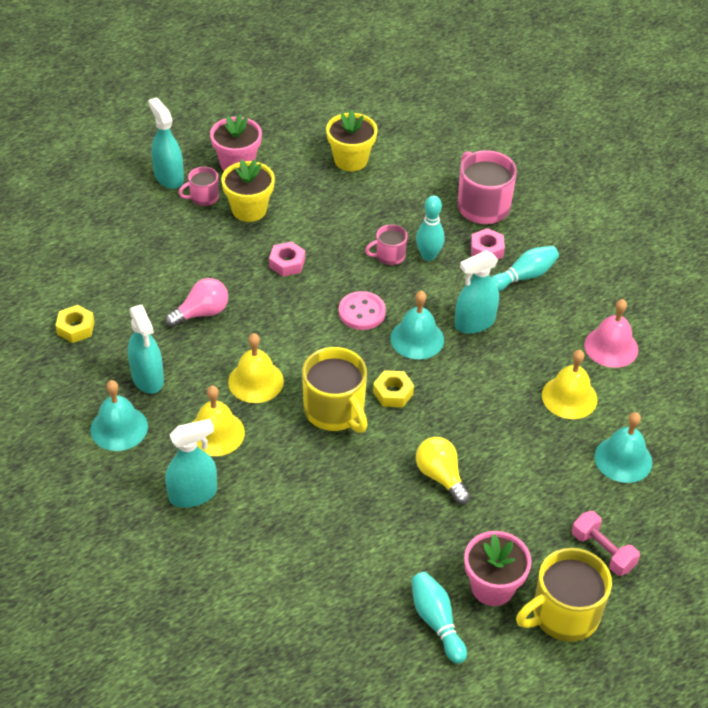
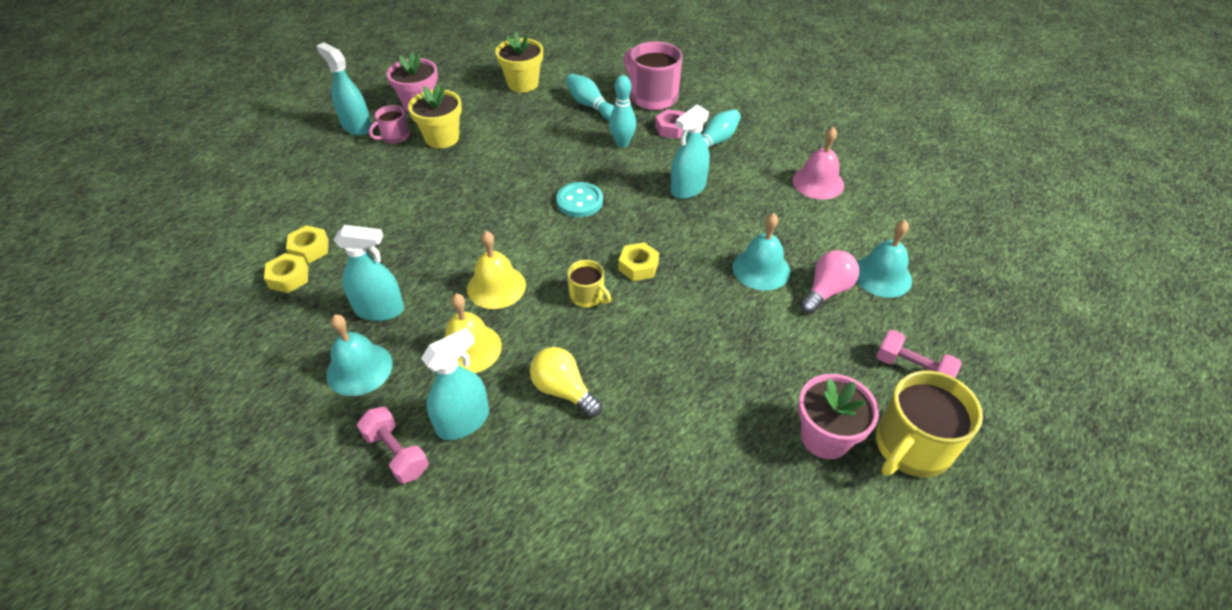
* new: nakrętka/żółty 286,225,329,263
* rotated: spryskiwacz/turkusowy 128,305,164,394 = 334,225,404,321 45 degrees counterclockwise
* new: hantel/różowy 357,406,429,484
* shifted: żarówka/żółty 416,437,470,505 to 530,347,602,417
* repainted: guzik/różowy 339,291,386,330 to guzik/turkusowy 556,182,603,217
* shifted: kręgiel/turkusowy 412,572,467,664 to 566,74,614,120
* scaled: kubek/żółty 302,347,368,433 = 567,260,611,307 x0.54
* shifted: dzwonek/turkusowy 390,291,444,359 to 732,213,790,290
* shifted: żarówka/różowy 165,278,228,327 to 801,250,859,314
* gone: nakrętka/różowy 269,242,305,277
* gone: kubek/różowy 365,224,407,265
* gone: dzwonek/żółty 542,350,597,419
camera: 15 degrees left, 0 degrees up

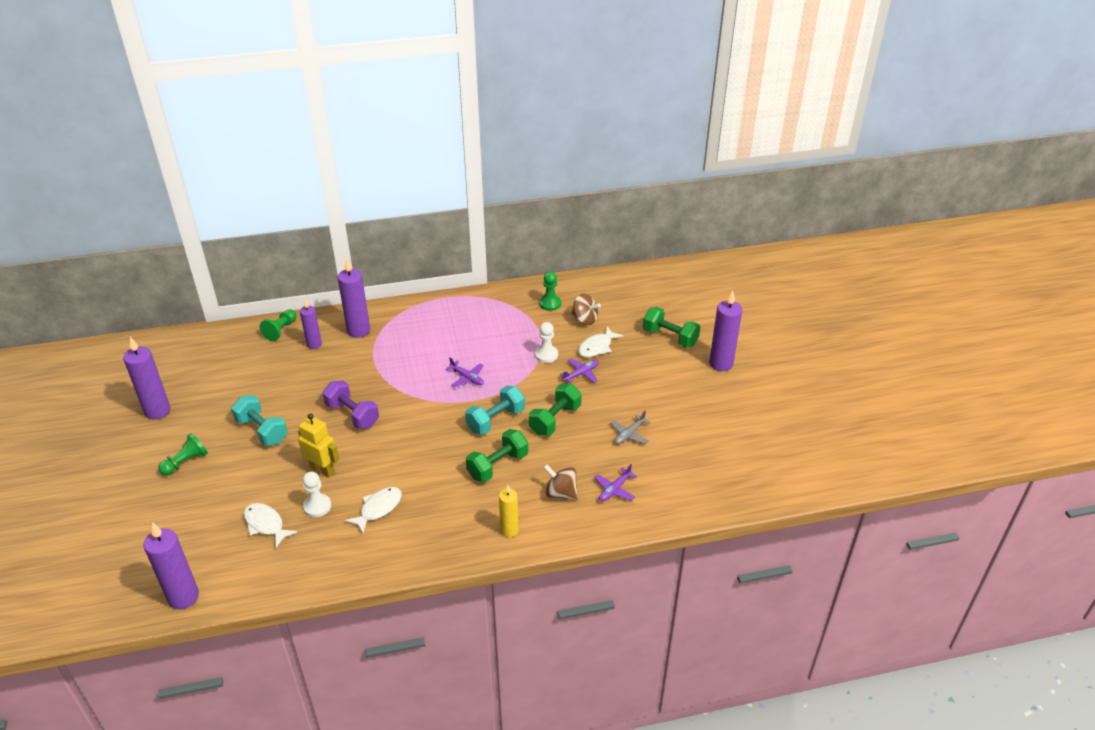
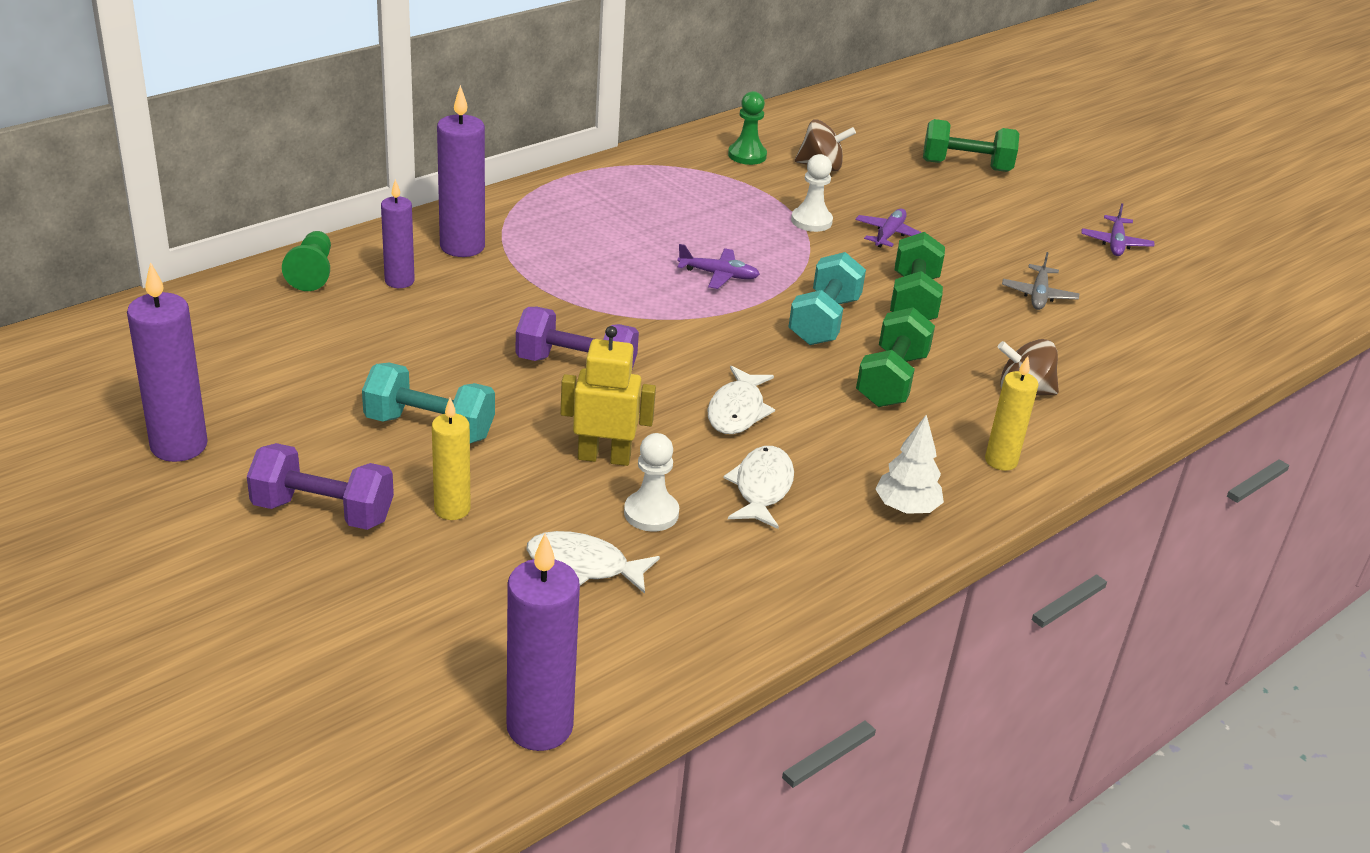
* swapped: pionek/zielony 158,433,208,475 to hantel/fioletowy 247,443,394,530
* new: świeca/żółty 432,398,471,520
* shifted: ryba/biały 578,327,623,357 to 708,366,775,434
* new: drzewko/biały 875,414,944,514
* shifted: samolot/fioletowy 594,464,637,502 to 1081,203,1154,256
* gone: świeca/fioletowy 709,290,743,371
camera: 30 degrees left, 5 degrees down

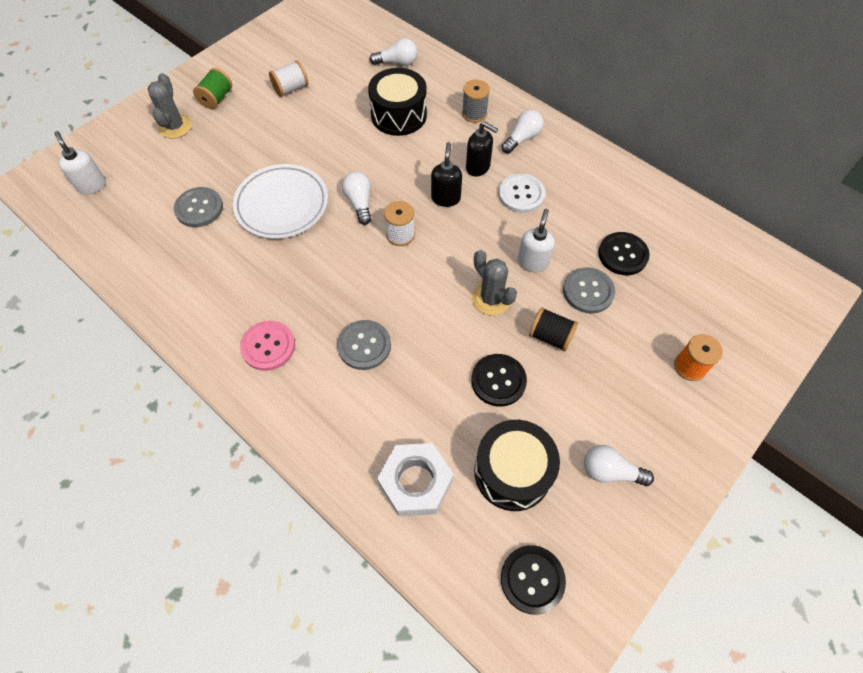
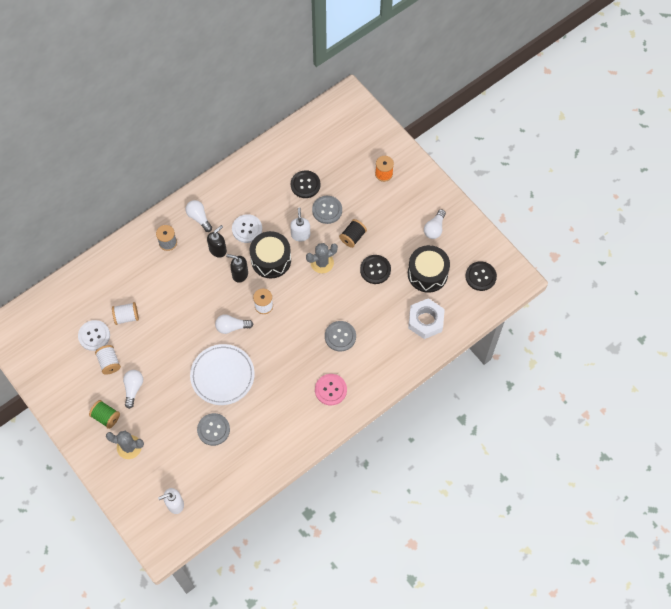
* new: guzik/biały 78,320,110,351
* new: szpulka/biały 112,302,139,325
* shifted: żarówka/biały 369,38,418,66 to 123,370,143,409
* shifted: bęben/czarny 368,68,427,136 to 250,231,291,278
* rotated: dozownik mydła/biały 518,209,555,272 = 290,207,310,242 60 degrees clockwise
camera: 80 degrees left, 5 degrees up

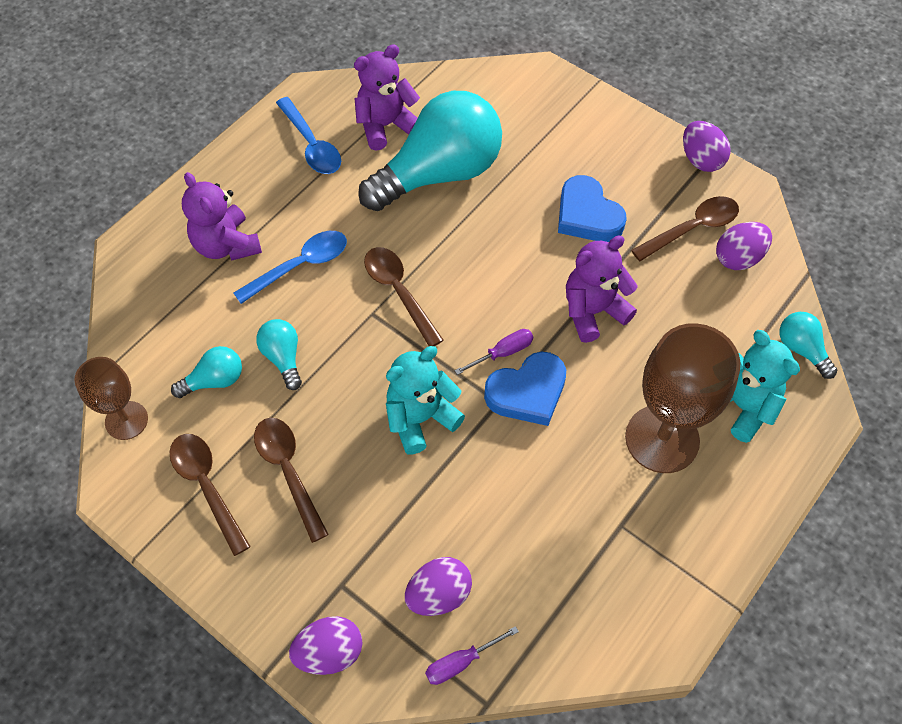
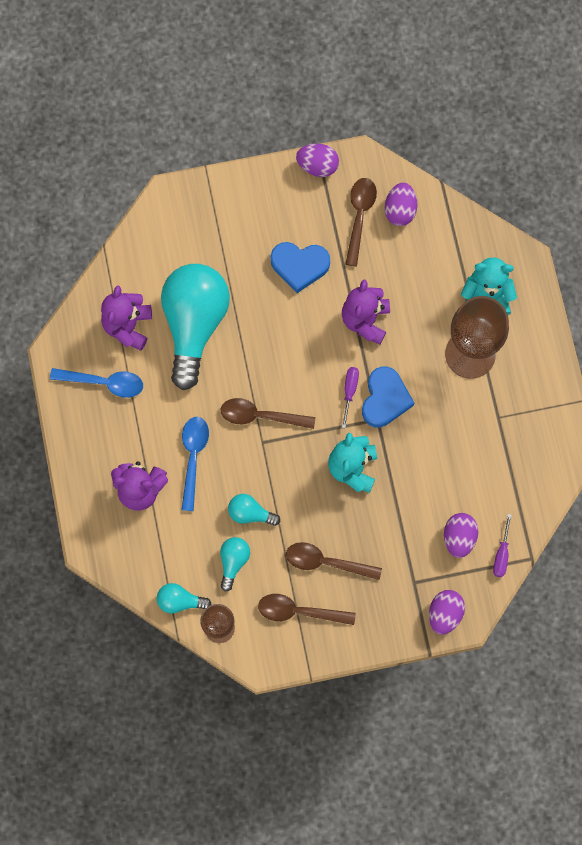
* shifted: żarówka/turkusowy 780,312,837,379 to 157,583,212,613
camera: 50 degrees left, 15 degrees up

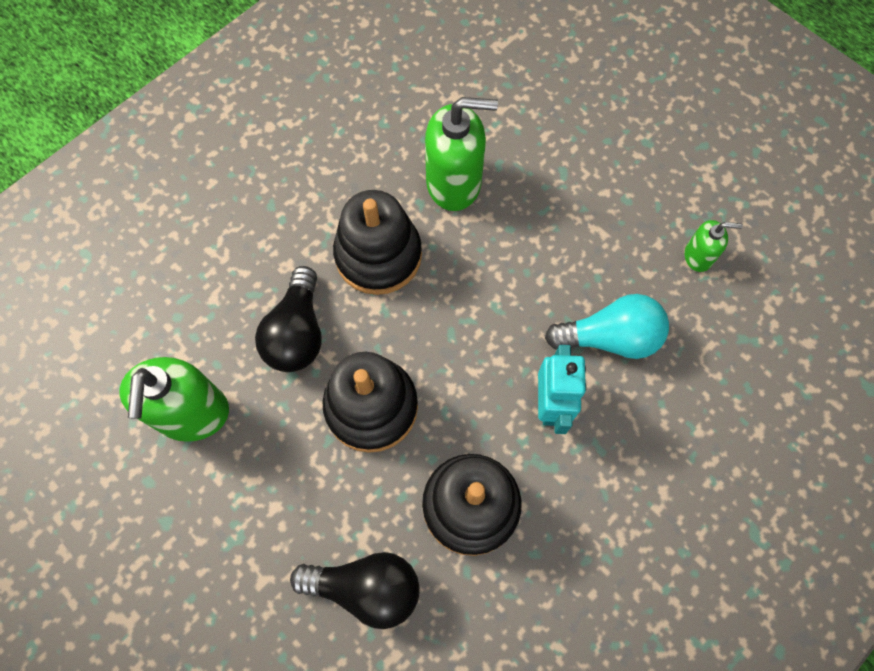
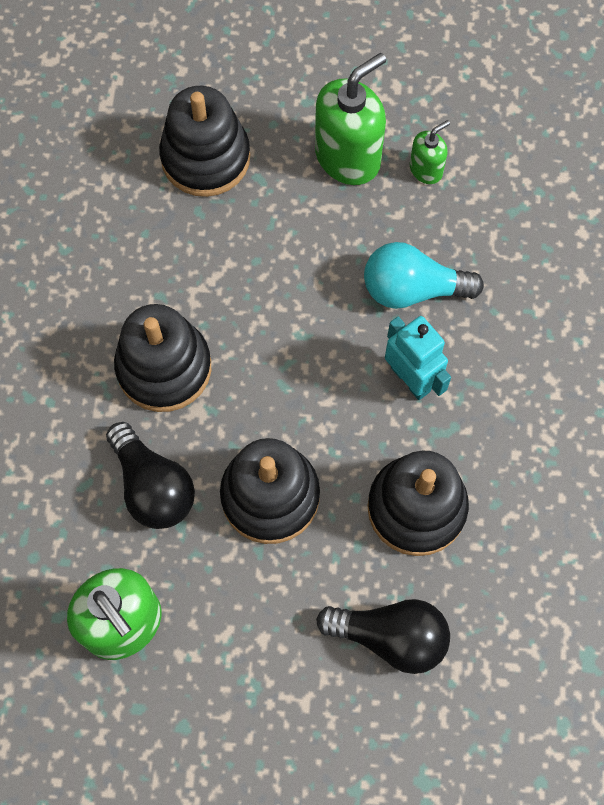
* new: zabawka nakładanka/czarny 159,86,250,197
* shifted: dozownik mydła/zielony 425,97,498,211 to 315,53,386,185
* rotated: żarówka/czarny 290,552,420,629 = 316,599,450,674 45 degrees clockwise
* rotated: żarówka/turkusowy 545,294,669,359 = 364,242,484,309 135 degrees counterclockwise
camera: 40 degrees left, 0 degrees up

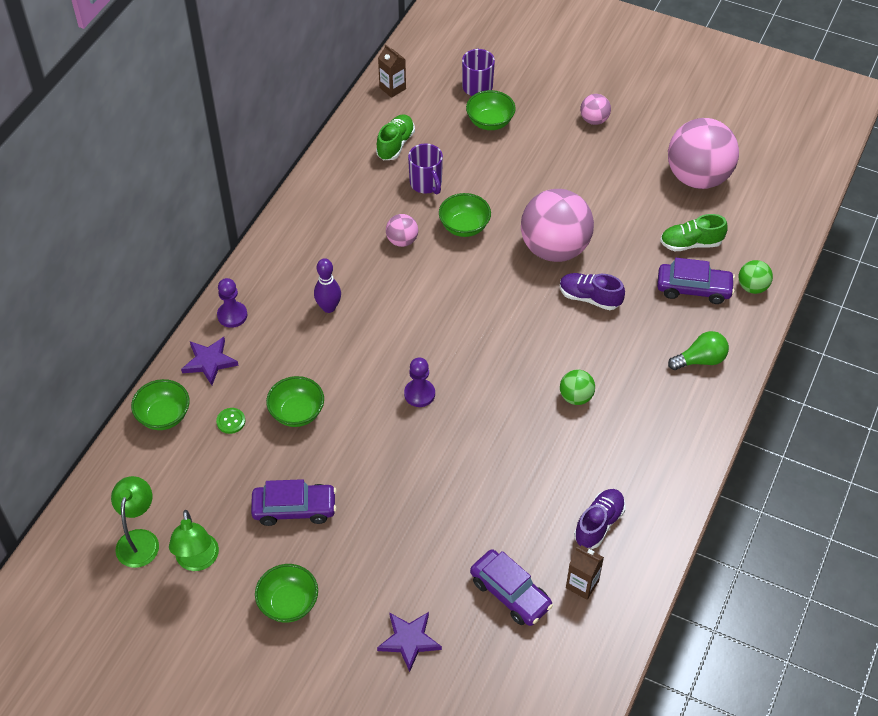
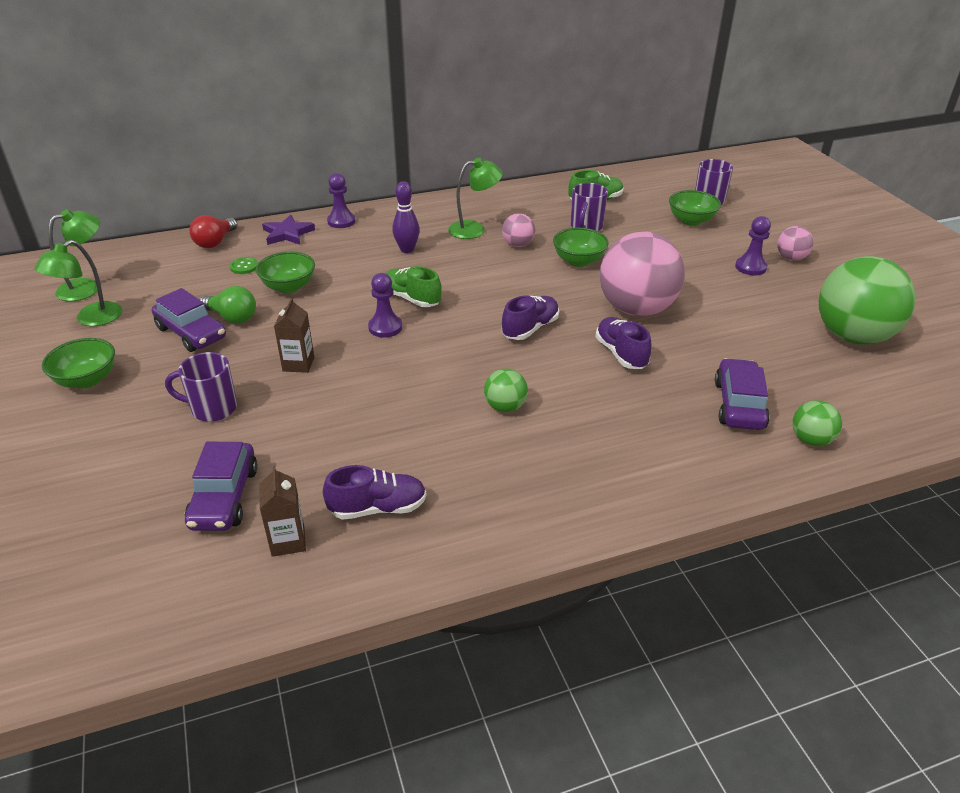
* new: kubek/fioletowy 165,352,237,422
* swapped: miska/zielony 131,379,190,430 to żarówka/czerwony 189,215,238,248
* shifted: żarówka/zielony 668,331,729,370 to 199,286,256,323
* shifted: karton mleka/brązowy 378,44,406,98 to 274,298,314,373
* shifted: but/zielony 660,214,728,251 to 385,266,442,307
* new: lampka/zielony 448,158,503,239
* new: but/fioletowy 502,296,559,340
* rotated: samochód/fioletowy 657,258,735,304 = 715,358,770,430 135 degrees counterclockwise
* new: pionek/fioletowy 735,216,771,275
* repainted: piłka/różowy 668,118,739,189 to piłka/zielony 819,256,915,345
* gone: gwiazda/fioletowy 377,612,442,672
camera: 45 degrees right, 15 degrees down

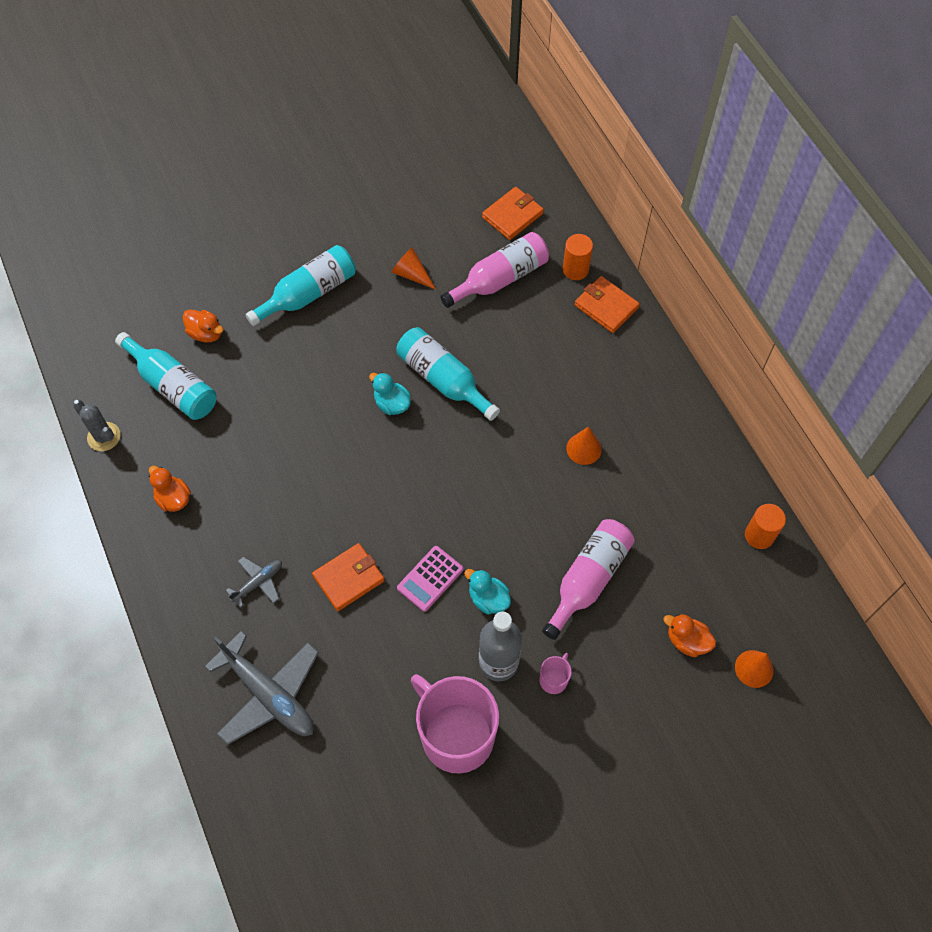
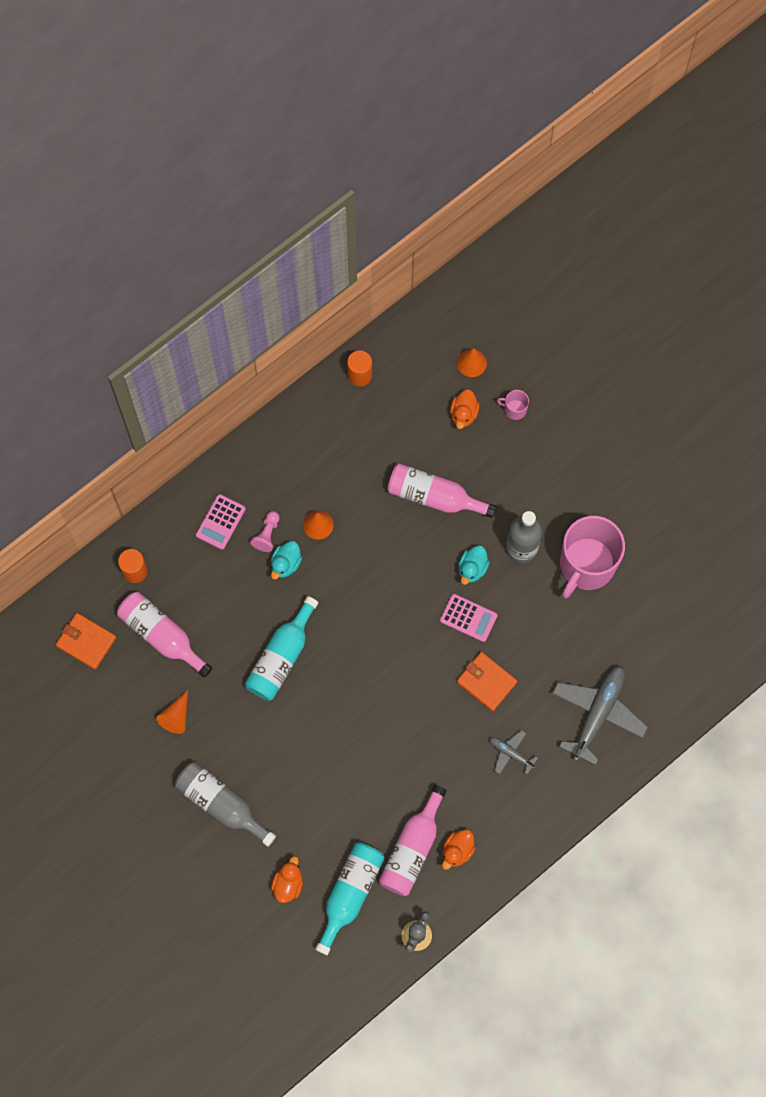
* repainted: butelka/turkusowy 245,245,356,326 to butelka/szary 175,762,276,847
* new: kalkulator/różowy 196,494,246,550
* new: pionek/różowy 250,511,280,552
* shifted: kaczka/turkusowy 369,372,411,415 to 271,541,302,580
* new: butelka/różowy 379,785,447,896
* shifted: kubek/różowy 539,653,572,694 to 497,390,529,420
* gone: portfel/pomarańczowy 574,276,640,333
camera: 105 degrees left, 10 degrees up

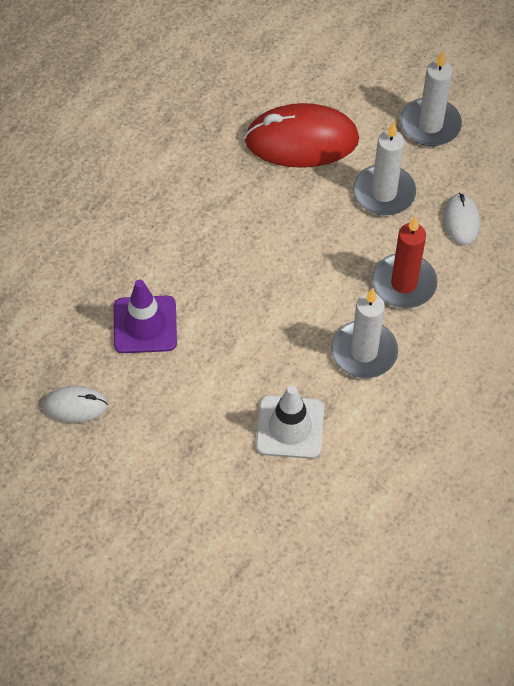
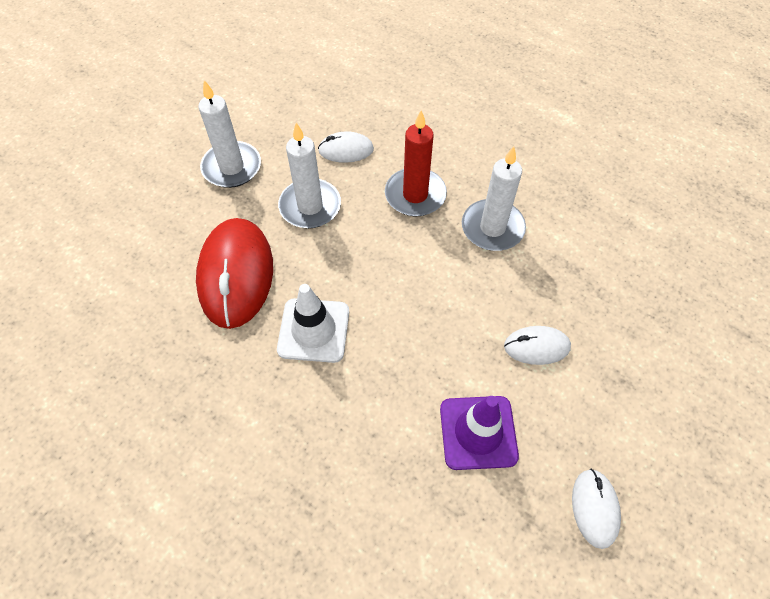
* shifted: pachołek/biały 256,385,324,459 to 277,284,349,363
* new: myszka/biały 504,326,571,365
camera: 90 degrees left, 0 degrees up

